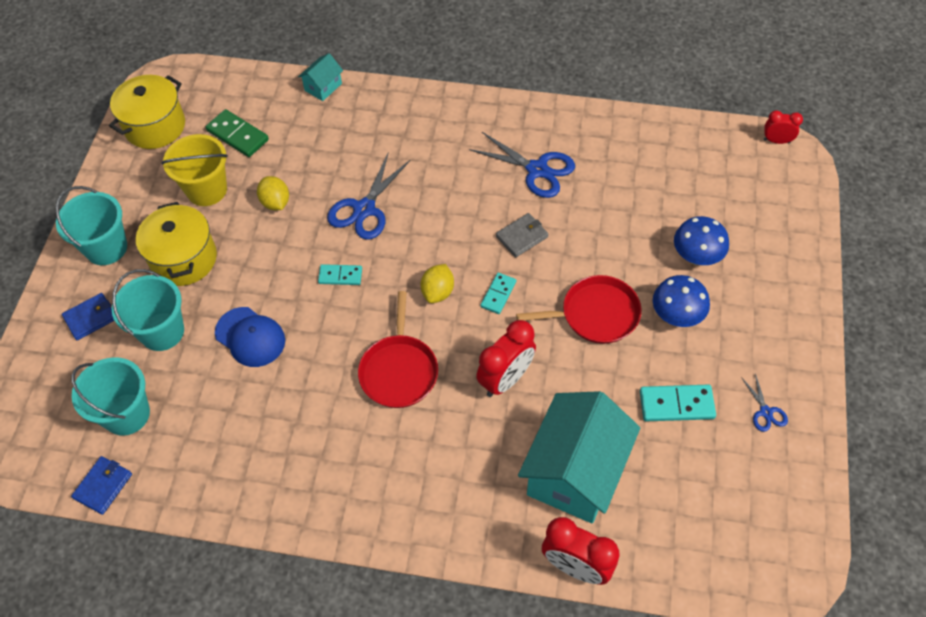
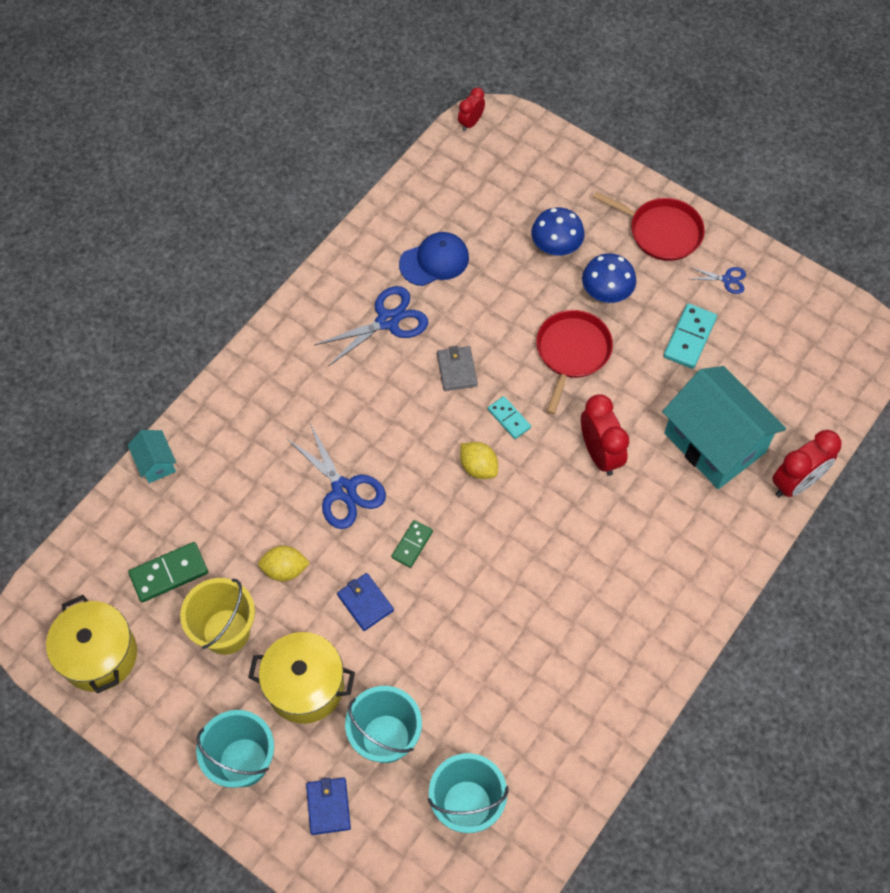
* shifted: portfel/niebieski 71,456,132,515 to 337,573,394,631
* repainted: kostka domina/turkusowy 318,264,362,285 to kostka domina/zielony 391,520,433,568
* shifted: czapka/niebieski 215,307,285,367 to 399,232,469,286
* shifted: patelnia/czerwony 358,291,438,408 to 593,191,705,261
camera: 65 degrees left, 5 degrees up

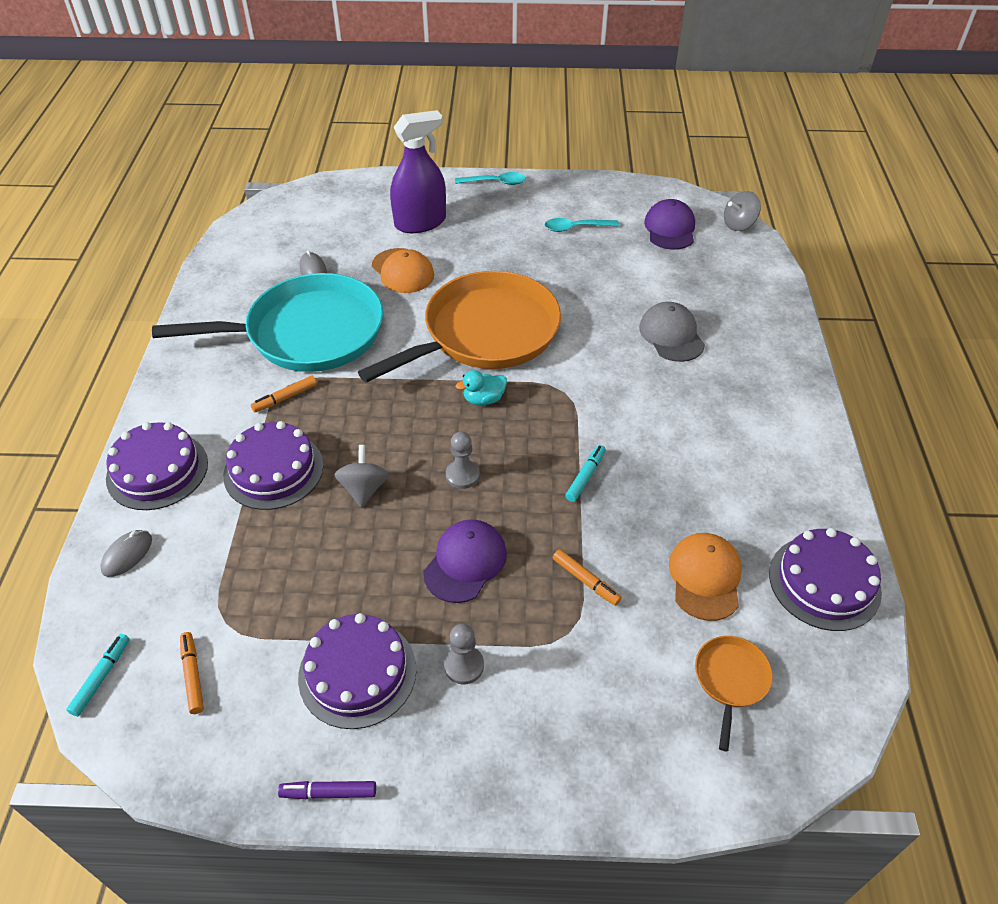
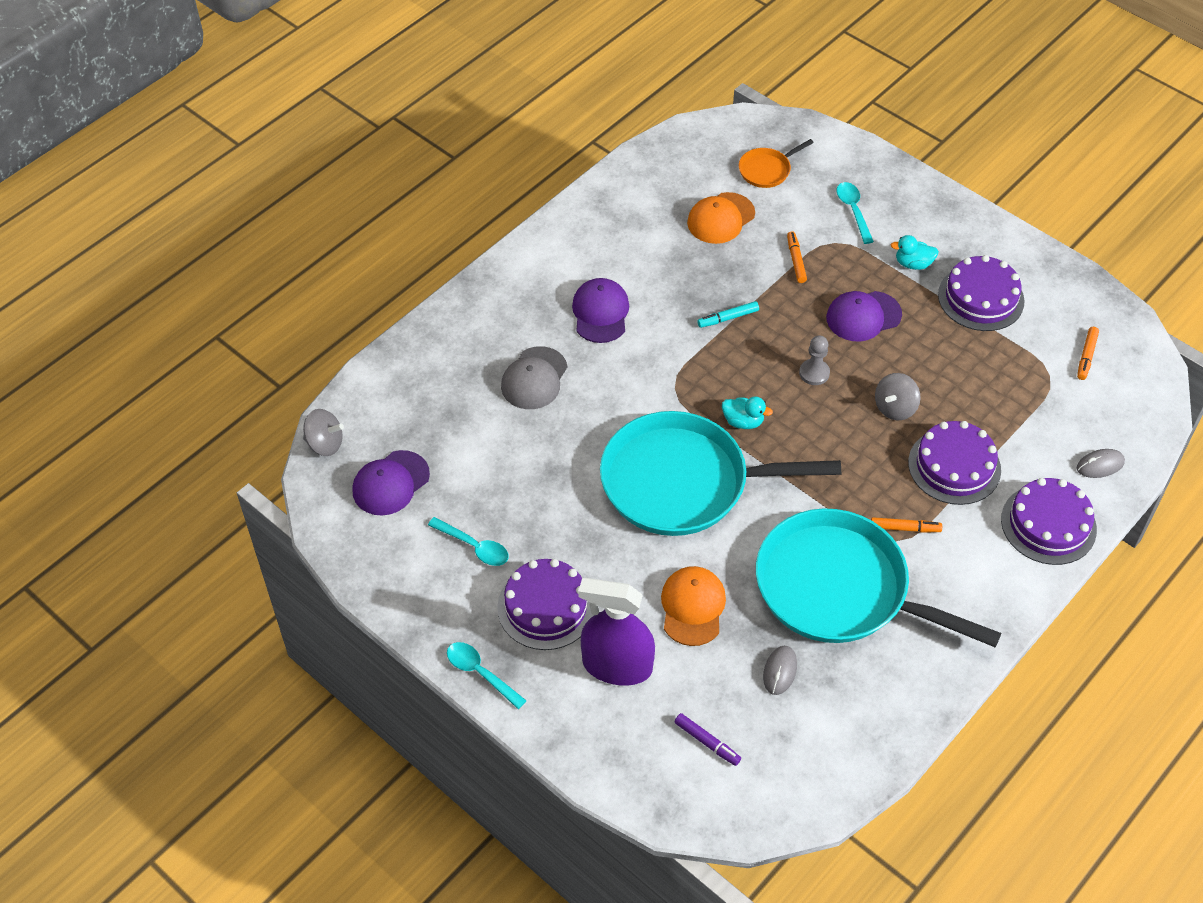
* shifted: tort/fioletowy 769,528,882,631 to 497,559,594,650
* new: czapka/fioletowy 572,278,629,343
* repainted: patelnia/pomarańczowy 358,271,561,383 to patelnia/turkusowy 600,411,841,536
* shifted: flamaster/fioletowy 278,781,376,799 to 675,713,741,766
* new: łyżka/turkusowy 837,182,874,244
* swapped: pionek/szary 444,624,484,684 to kaczka/turkusowy 891,235,939,270
* gone: flamaster/turkusowy 66,634,130,716
camera: 140 degrees left, 5 degrees up

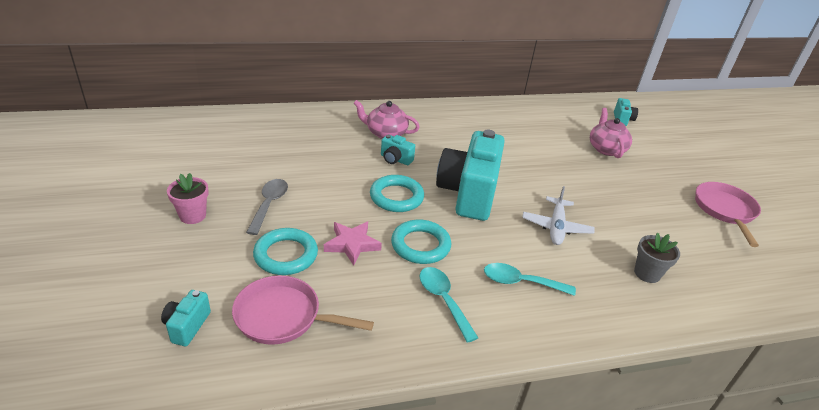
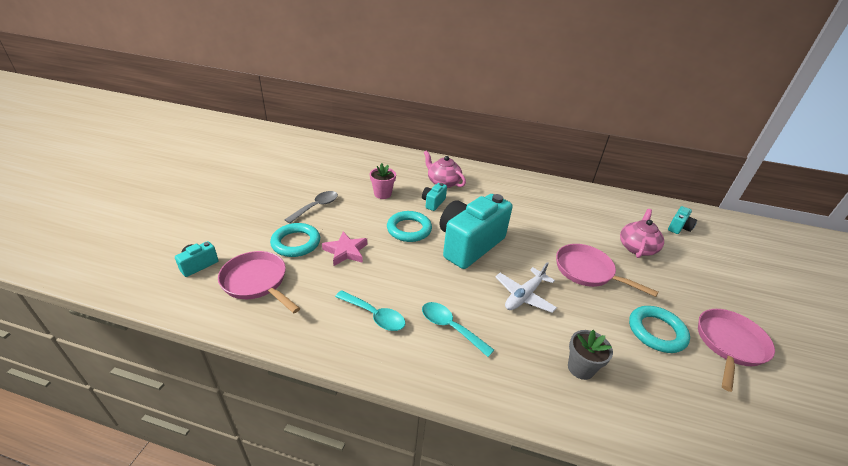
* rotated: łyżka/turkusowy 420,267,478,343 = 335,290,405,331 120 degrees clockwise
* shifted: doniczka/różowy 167,173,209,224 to 370,163,396,199
* rotated: aparat fotograficzny/turkusowy 381,135,415,165 = 422,183,447,211 60 degrees clockwise
* new: patelnia/różowy 556,244,658,297
* shifted: pierścień/turkusowy 391,220,451,264 to 629,306,690,353
camera: 30 degrees right, 0 degrees up

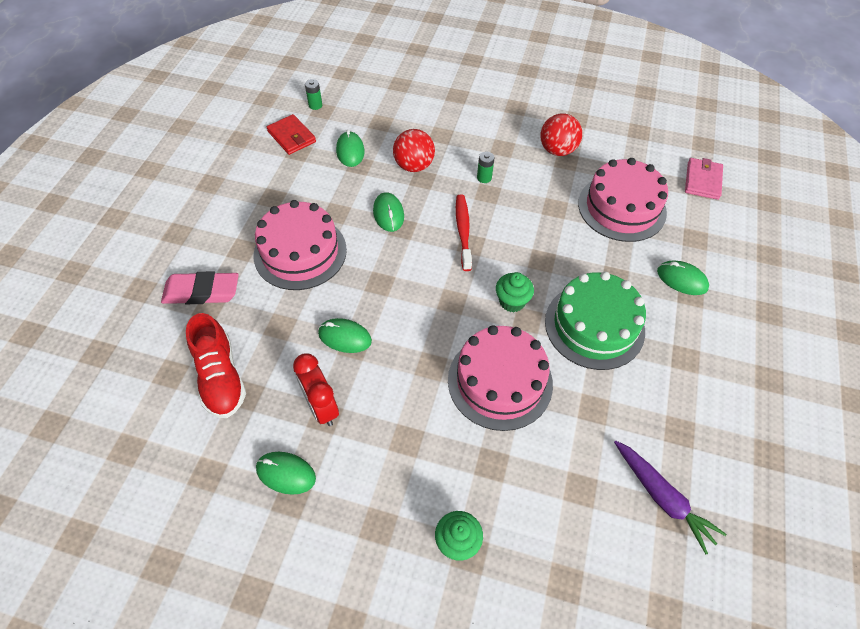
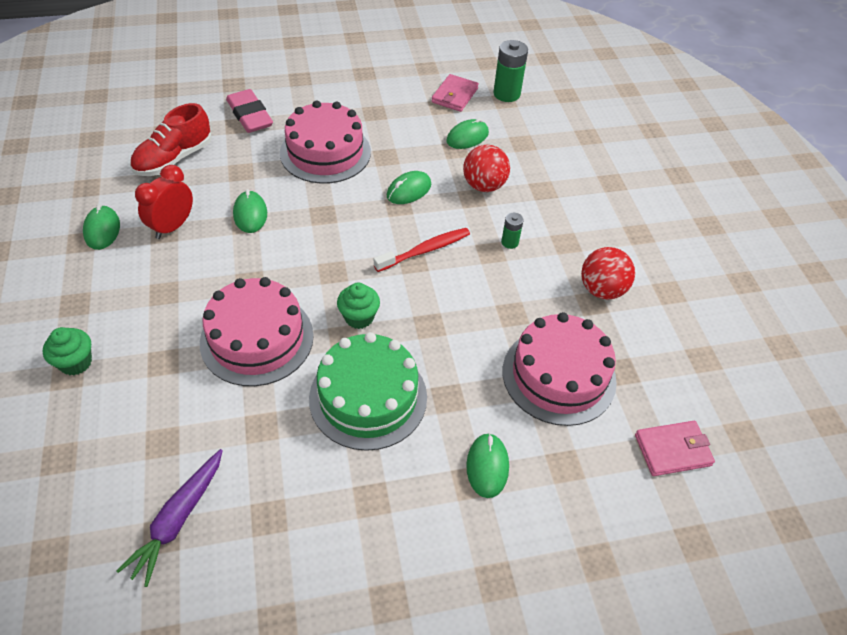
* repainted: portfel/czerwony 267,114,316,155 to portfel/różowy 432,74,479,112
* scaled: bateria/zielony 305,79,322,110 = 493,40,528,102 x1.87
camera: 60 degrees right, 5 degrees down

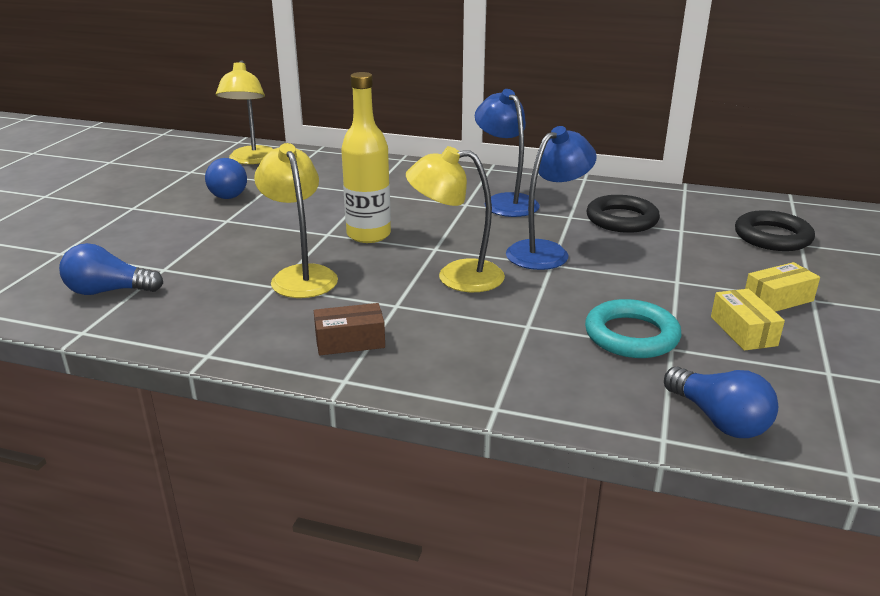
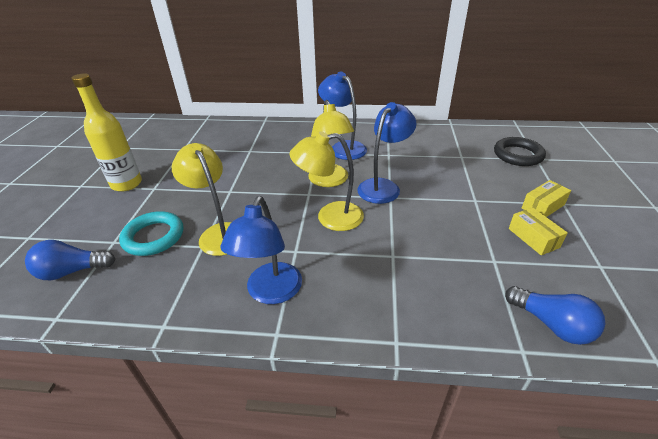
* shifted: butelka/żółty 341,72,391,243 to 72,73,142,192
* shifted: pierścień/turkusowy 585,299,681,358 to 119,211,183,256
* swapped: pudełko/brązowy 314,303,385,355 to lampka/niebieski 220,196,302,304
* shifted: lampka/żółty 216,60,273,164 to 308,100,354,187
* gone: żarówka/niebieski 205,158,247,199
* gone: pierścień/czarny 586,195,660,233
camera: 10 degrees left, 10 degrees up

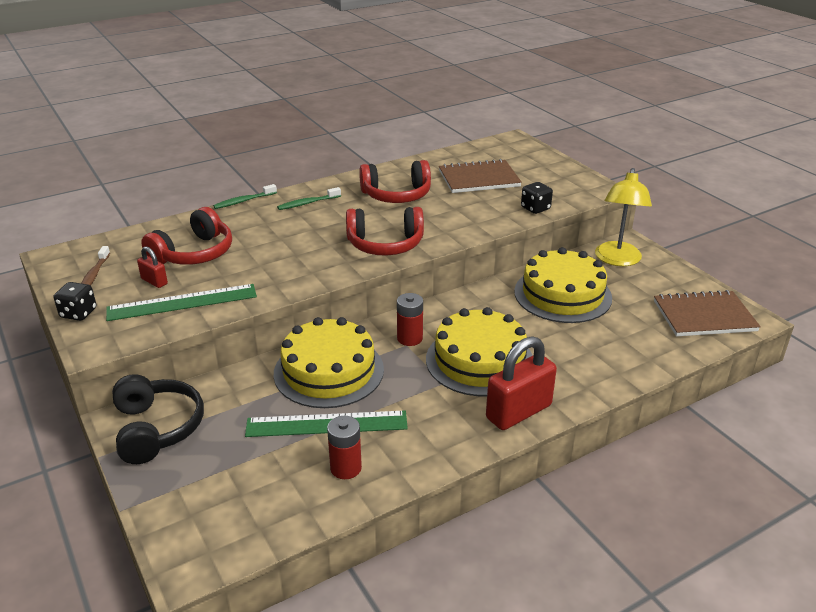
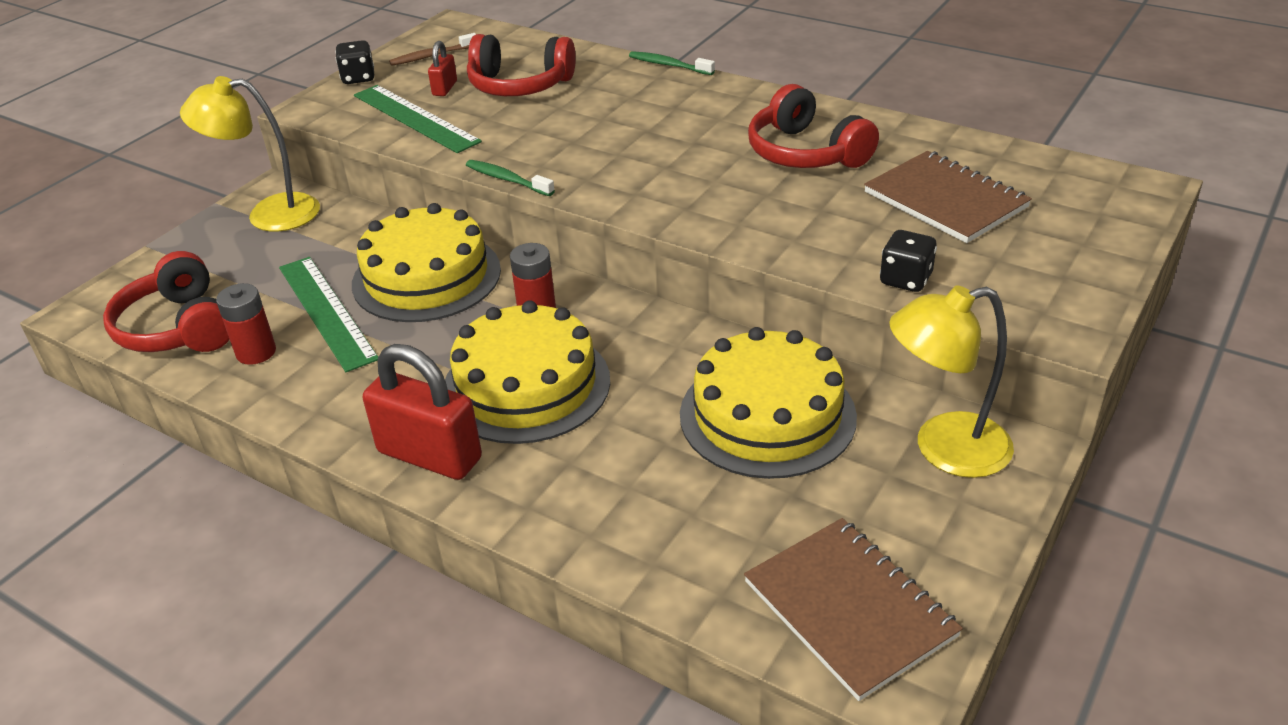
* shifted: słuchawki/czerwony 346,207,424,256 to 103,251,230,352
* swapped: słuchawki/czarny 112,374,204,464 to lampka/żółty 180,76,320,232
* shifted: szczoteczka do zębów/zielony 277,187,341,210 to 466,160,555,196
camera: 65 degrees right, 5 degrees up

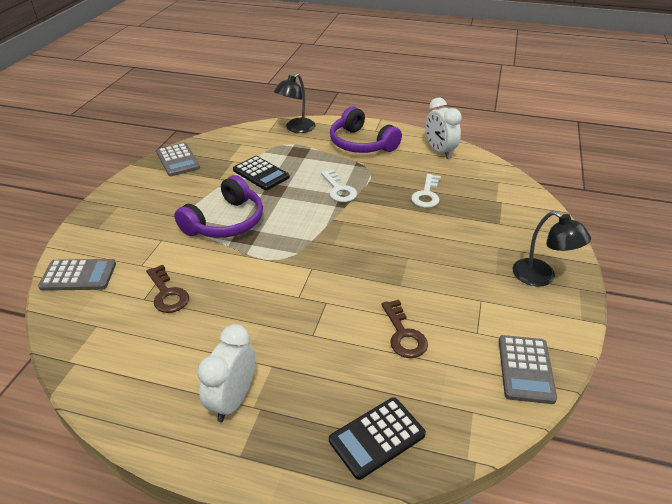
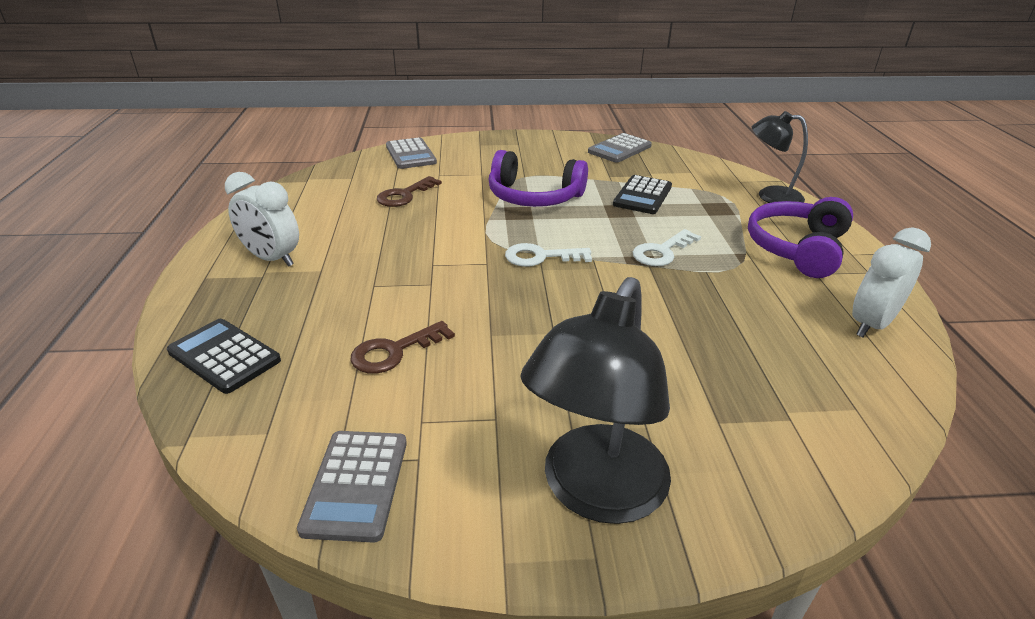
* rotated: budzik/biały 197,324,255,422 = 225,172,299,267 150 degrees counterclockwise
* rotated: kalkulator/szary 499,335,557,404 = 297,431,407,543 75 degrees counterclockwise
* shifted: klucz/biały 411,174,441,208 to 505,243,592,267
* scaled: lampka/czarny 513,211,591,286 = 520,277,671,524 x1.58
camera: 70 degrees right, 5 degrees down

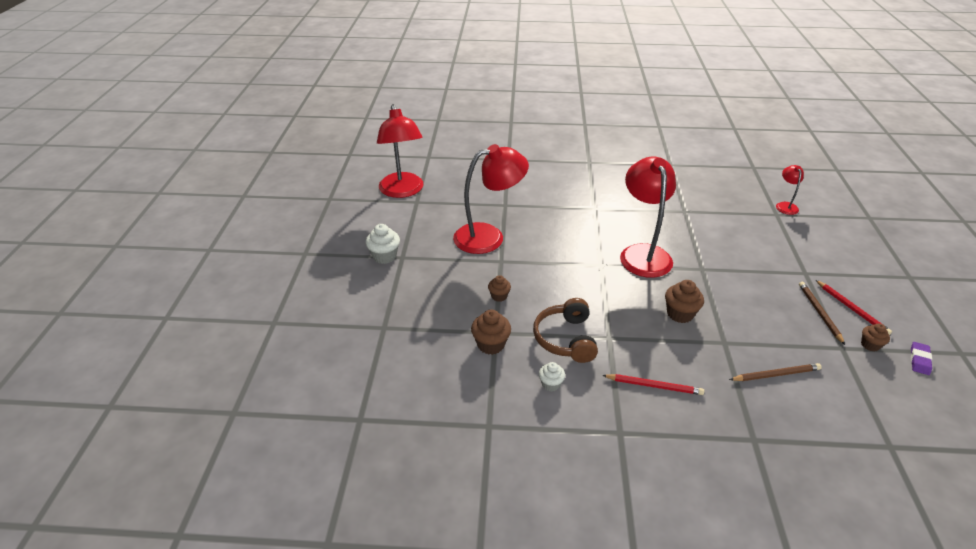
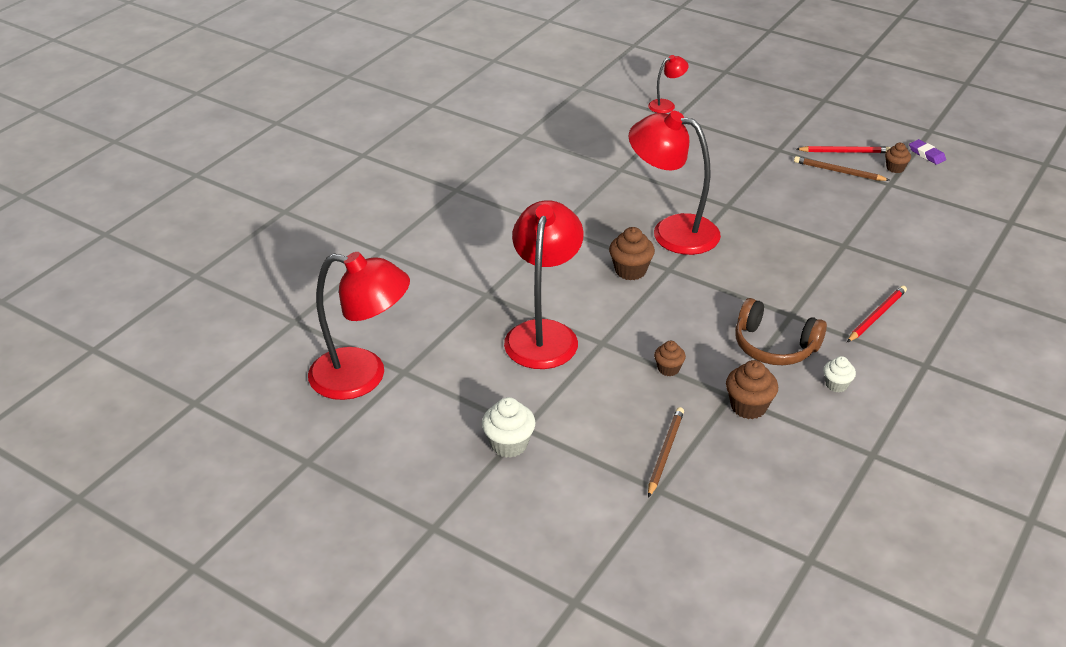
* shifted: muffinka/brązowy 665,280,704,323 to 609,227,655,280
* rotated: lampka/czerwony 776,165,804,215 = 648,55,689,113 120 degrees clockwise
* shifted: ołówek/brązowy 729,363,822,381 to 648,407,684,498
camera: 60 degrees left, 0 degrees up

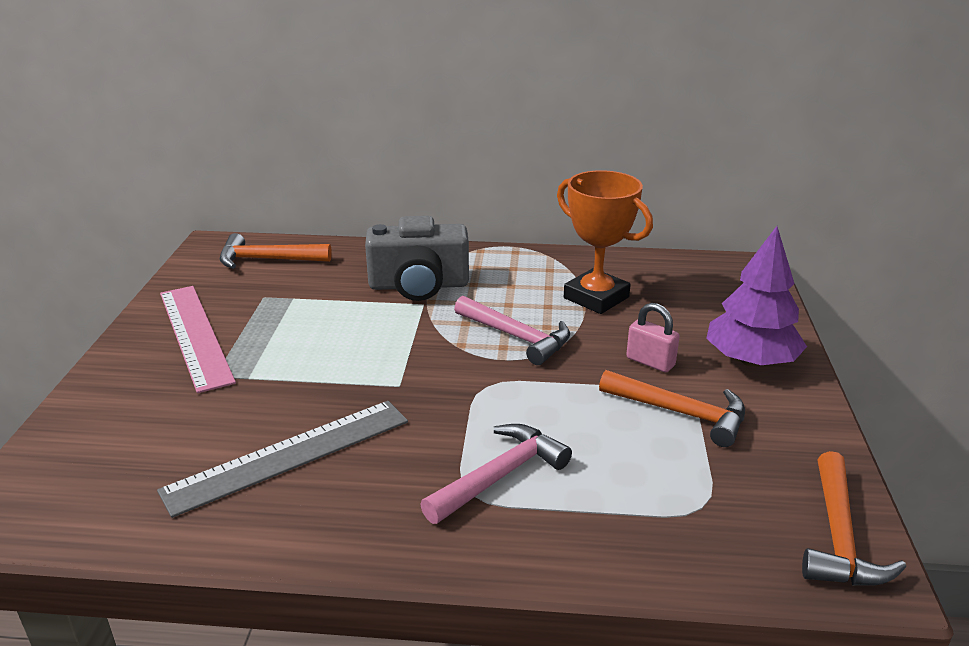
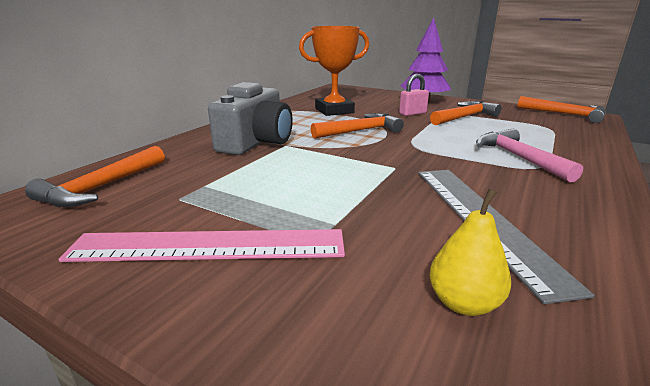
* repainted: młotek/różowy 454,296,570,365 to młotek/pomarańczowy 311,113,404,139
* new: gruszka/żółty 429,188,511,316
camera: 65 degrees left, 5 degrees down

